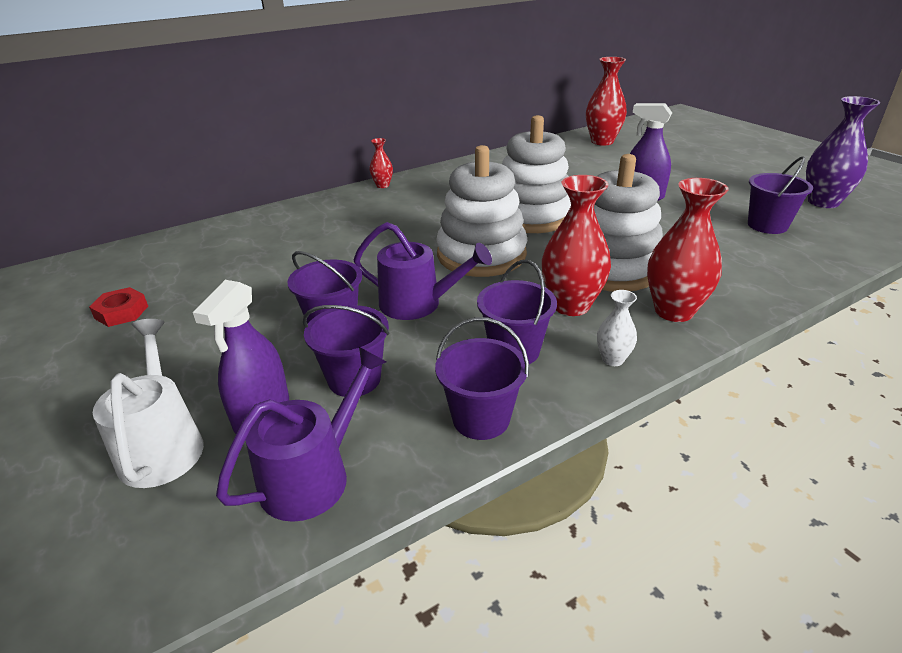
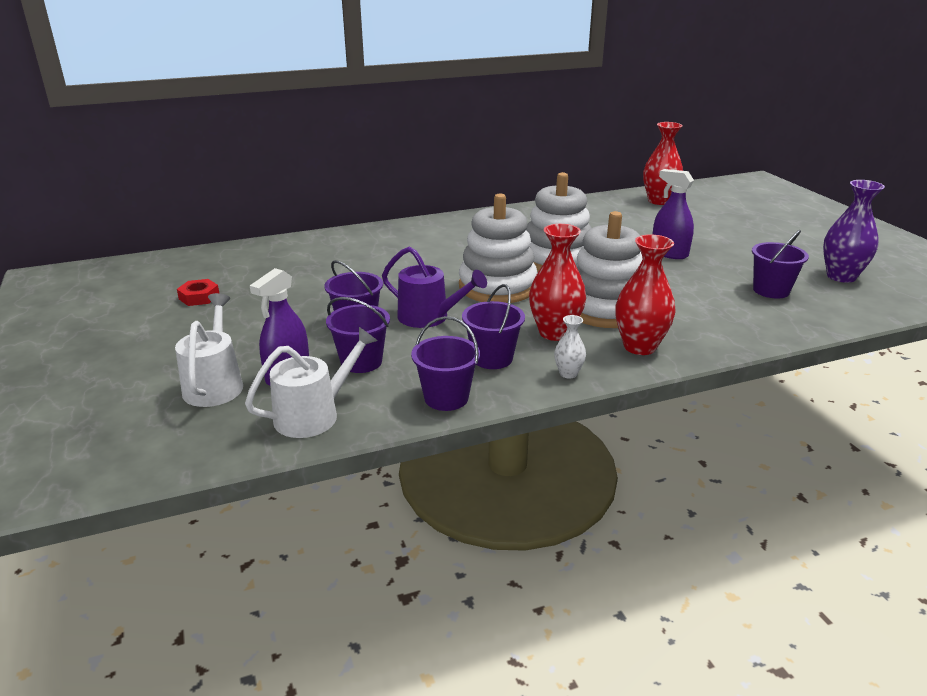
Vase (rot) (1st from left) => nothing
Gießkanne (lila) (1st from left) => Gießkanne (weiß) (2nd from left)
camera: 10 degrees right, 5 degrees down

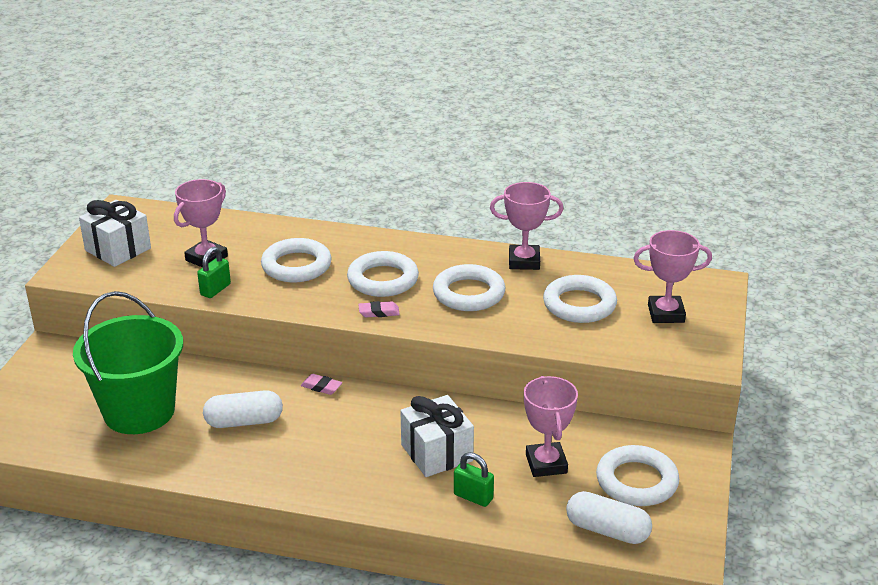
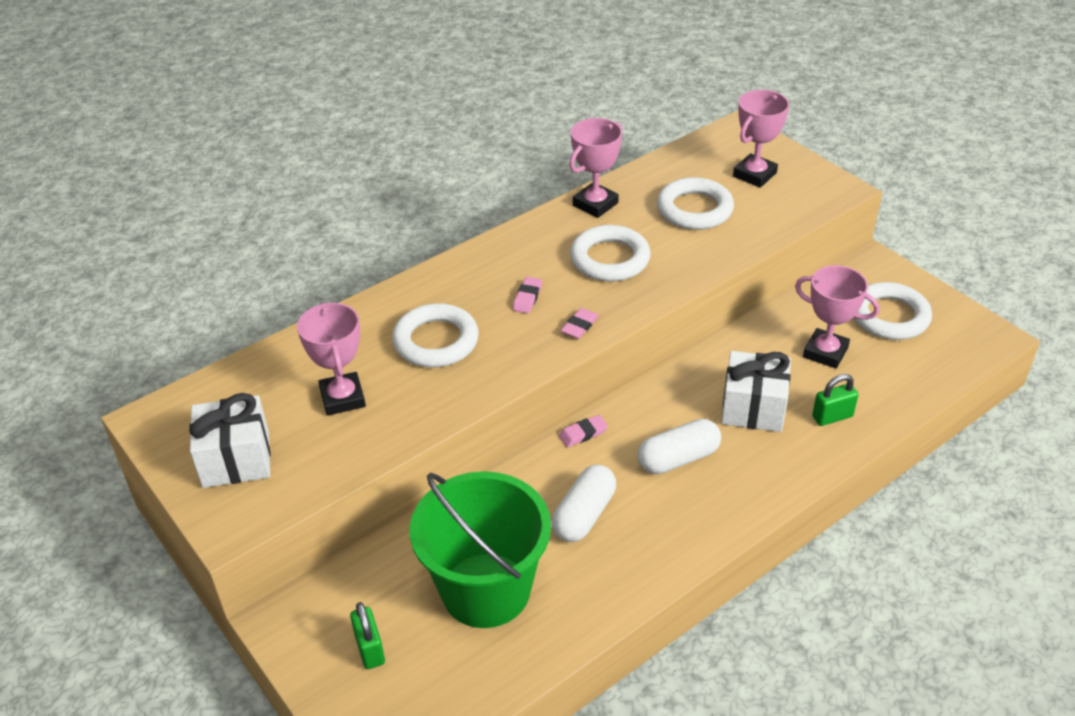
Vorhängeschloss (grün) (1st from left), moved
Kapsel (weiß) (2nd from left), moved
Ring (weiß) (2nd from left) => Radiergummi (rosa) (1st from left)
camera: 50 degrees left, 10 degrees up

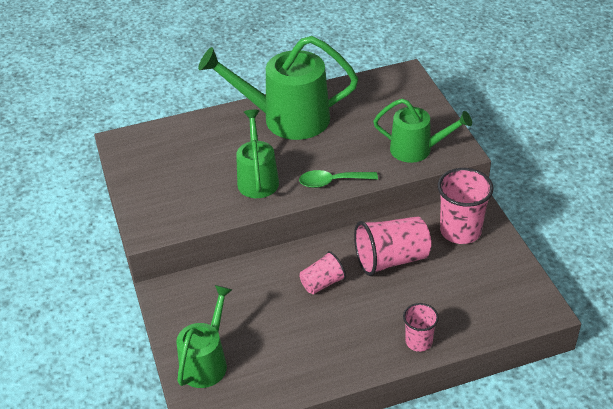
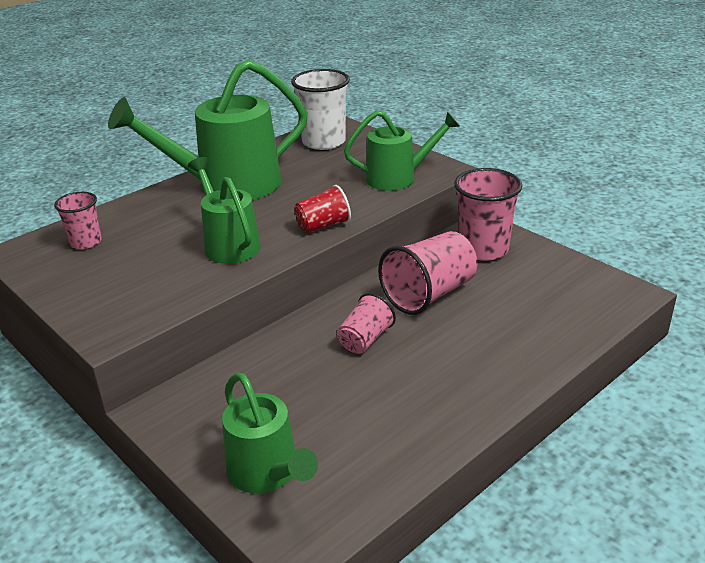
nothing => Becher (weiß)
Becher (rosa) (3rd from left in the first image) => Becher (rosa) (1st from left), moved
Löffel (grün) => Becher (rot)
Gießkanne (grün) (1st from left in the first image) => Gießkanne (grün) (3rd from left), 150 degrees clockwise
camera: 25 degrees left, 10 degrees down

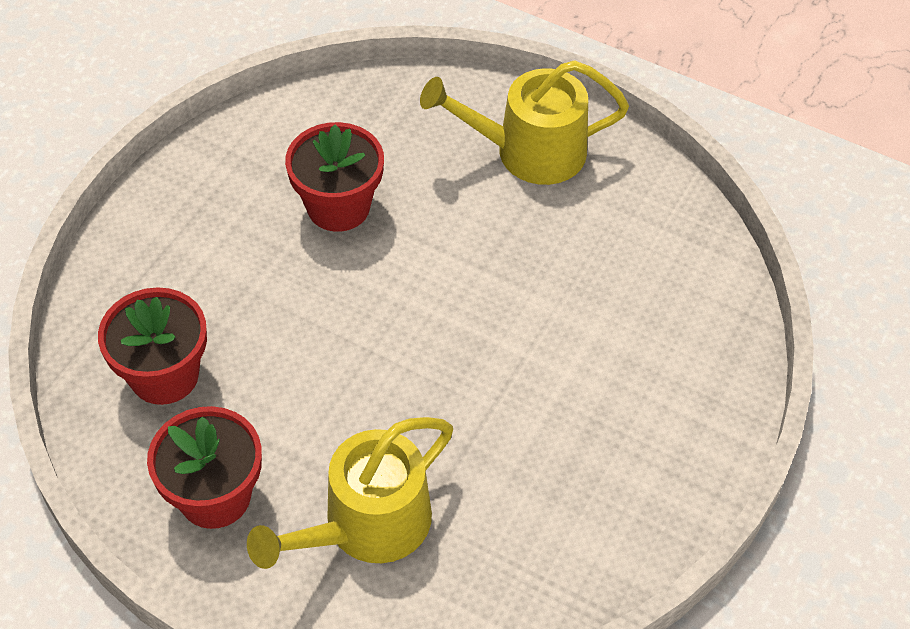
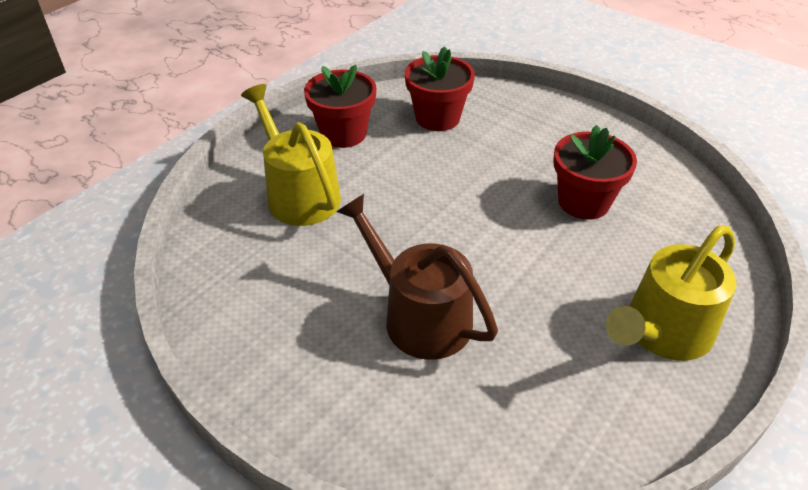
nothing => Gießkanne (braun)
Gießkanne (gelb) (2nd from left), 135 degrees counterclockwise
camera: 100 degrees right, 10 degrees down

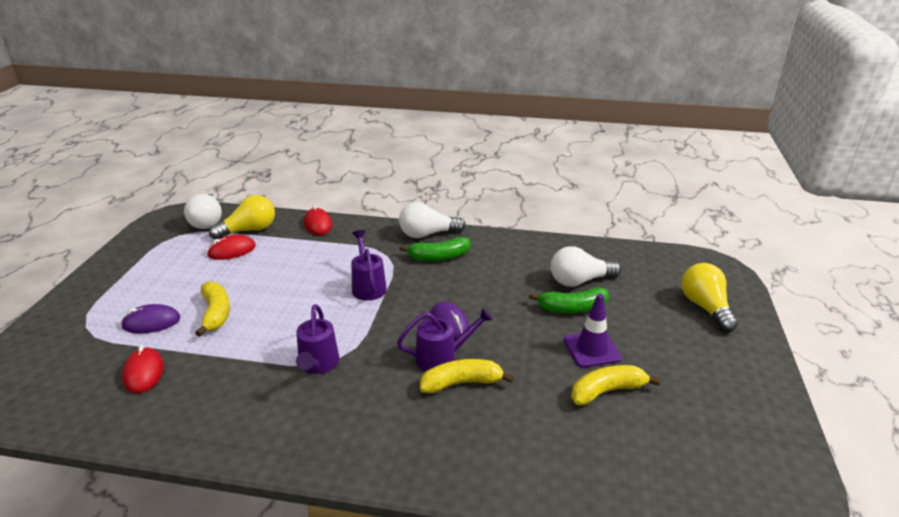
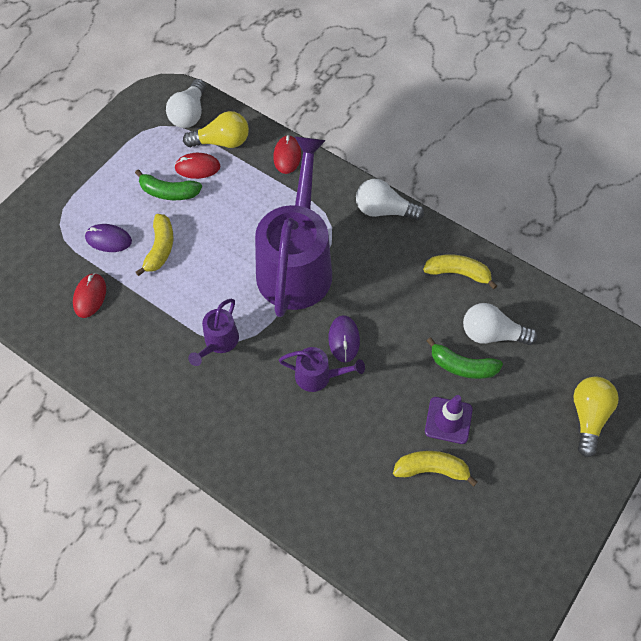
Banane (grün) (1st from left), moved
Banane (gelb) (2nd from left in the first image) => Banane (gelb) (3rd from left), moved
Gießkanne (lila) (2nd from left), x2.31
camera: 25 degrees right, 30 degrees up

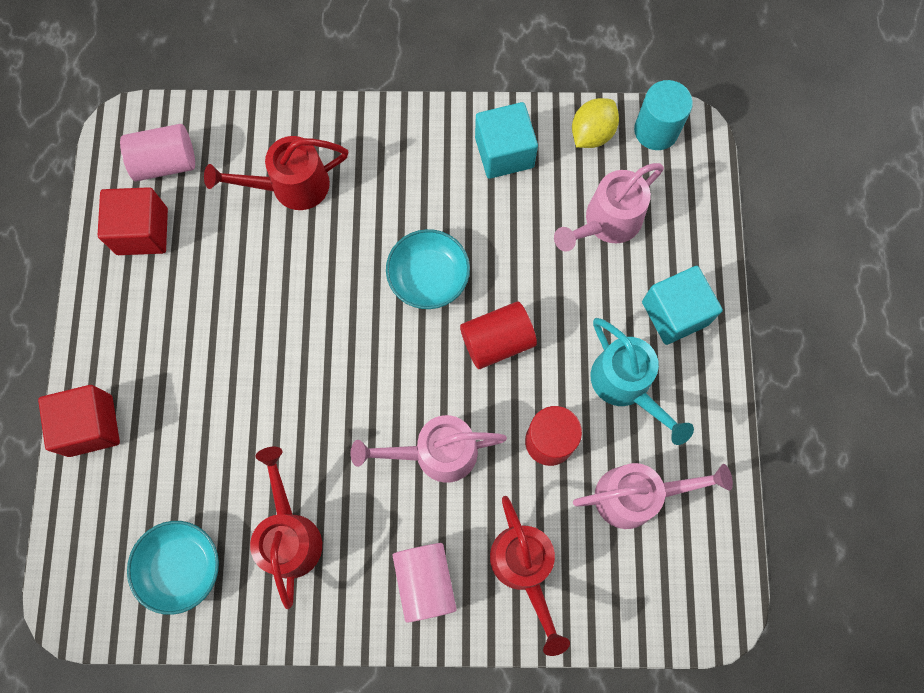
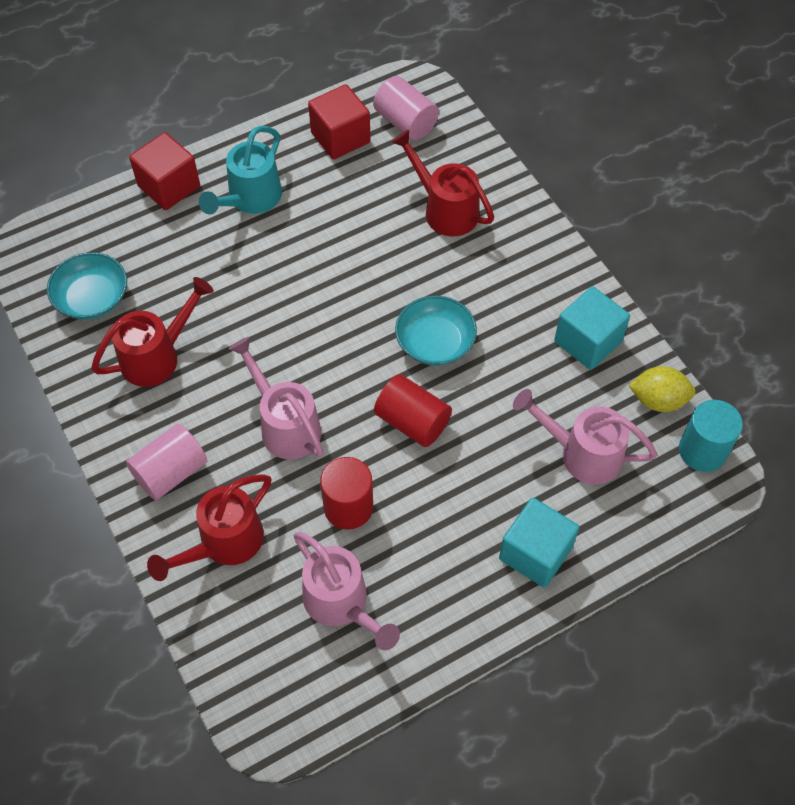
Gießkanne (türkis), moved
camera: 60 degrees right, 15 degrees down

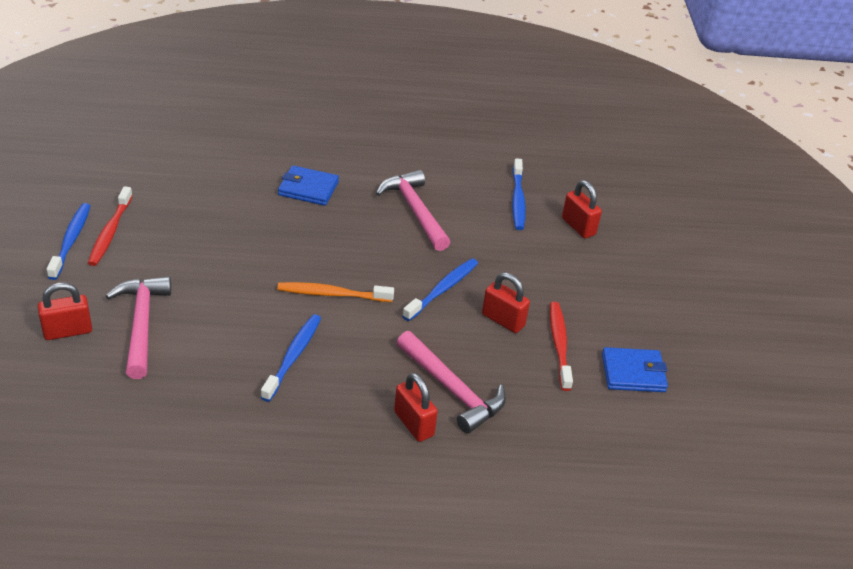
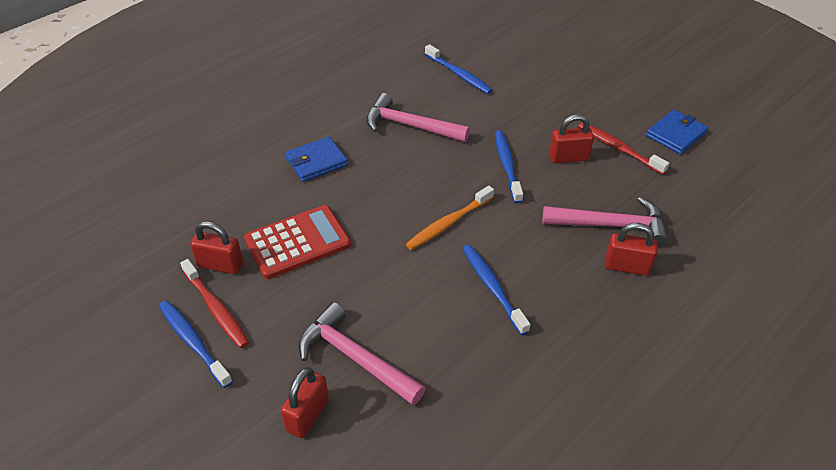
nothing => Taschenrechner (rot)
Vorhängeschloss (rot) (4th from left in the first image) => Vorhängeschloss (rot) (1st from left), moved
camera: 40 degrees left, 5 degrees up

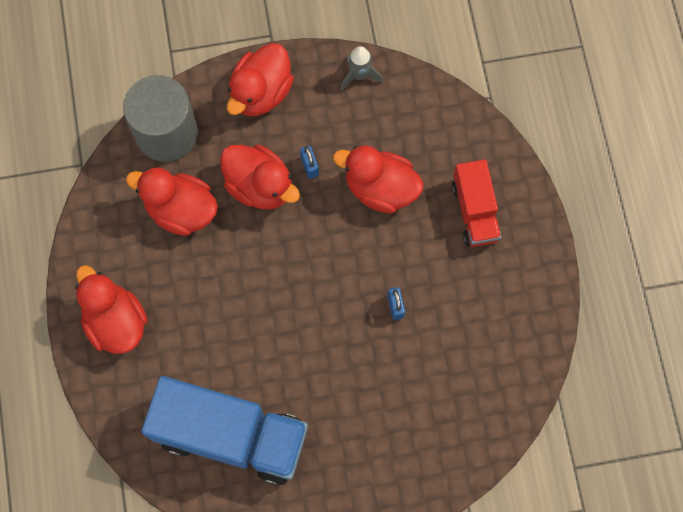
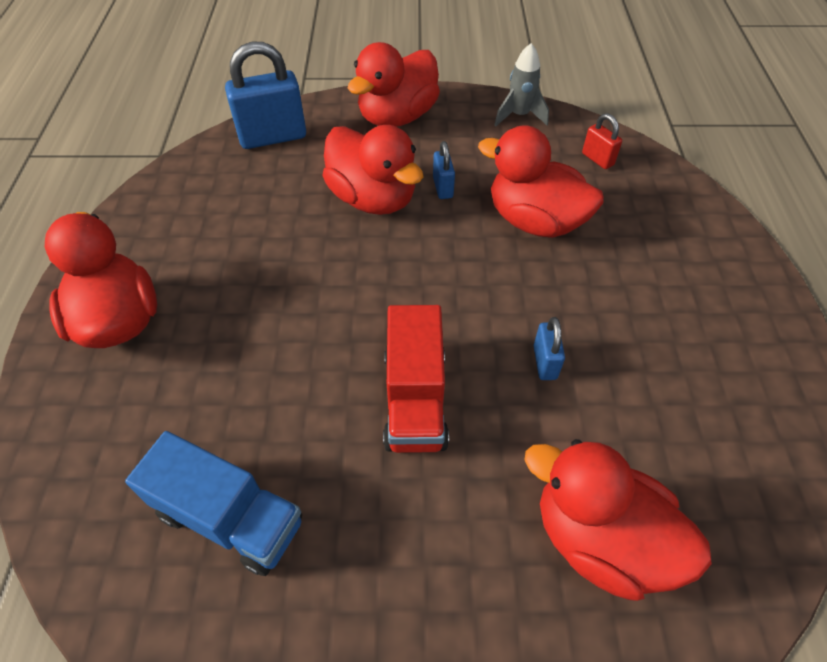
nothing => Vorhängeschloss (rot)
Ente (rot) (2nd from left in the first image) => Ente (rot) (5th from left), moved
Lastwagen (rot), moved
Vollzylinder (grau) => Vorhängeschloss (blau) (1st from left)
Lastwagen (blau), x0.56
camera: 10 degrees right, 20 degrees down

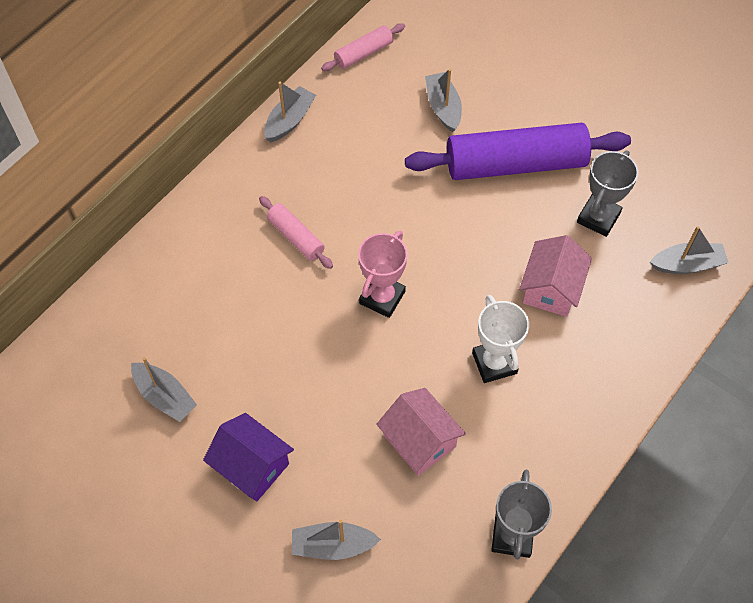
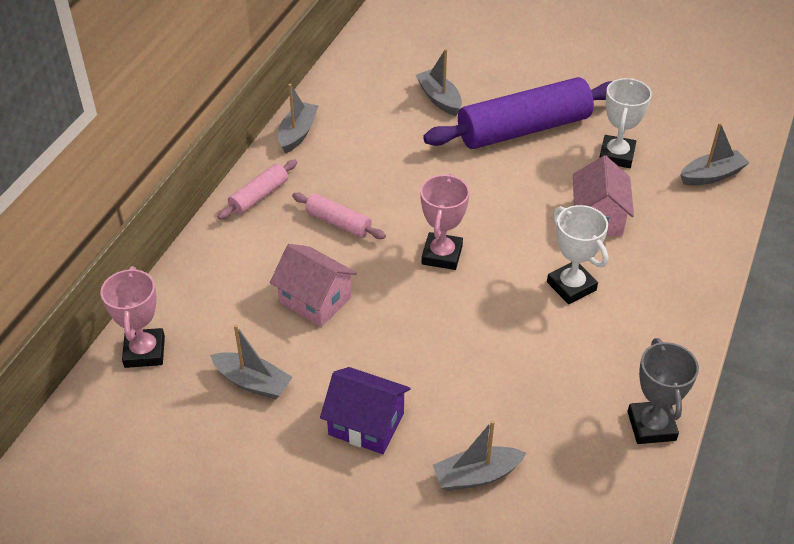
nothing => Pokal (rosa) (1st from left)
Nudelholz (rosa) (2nd from left in the first image) => Nudelholz (rosa) (1st from left), moved
Haus (rosa) (1st from left), moved
Pokal (grau) (2nd from left) => Pokal (weiß) (2nd from left)
camera: 15 degrees left, 15 degrees down

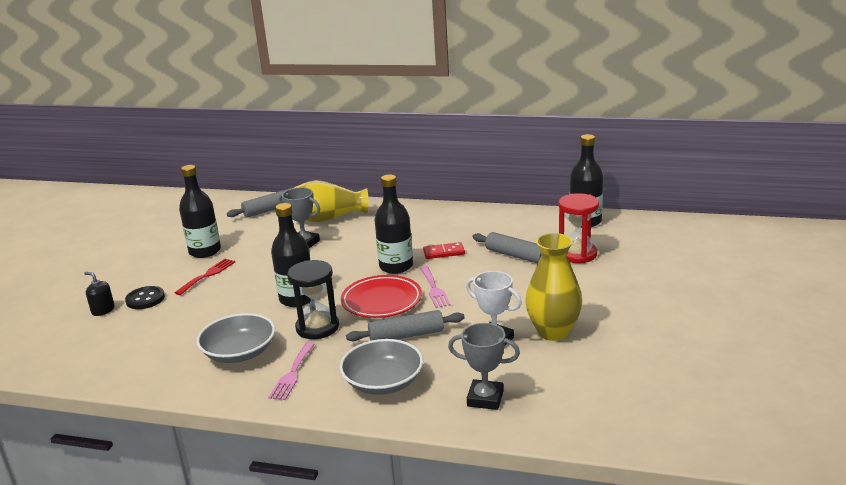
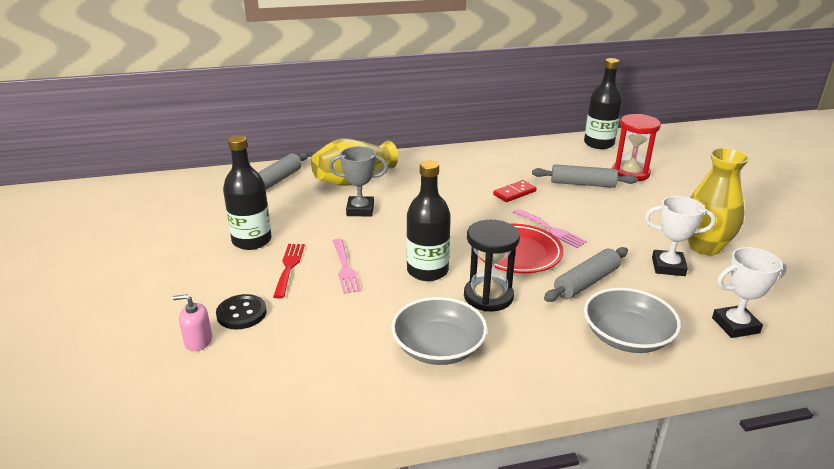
Flasche (schwarz) (3rd from left) => nothing
Gabel (rosa) (1st from left), moved
Seifenspender (schwarz) => Seifenspender (rosa)
Pokal (grau) (2nd from left) => Pokal (weiß) (2nd from left)
camera: 30 degrees left, 5 degrees up

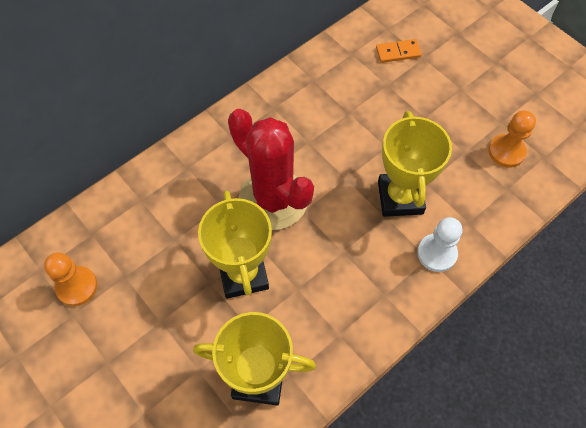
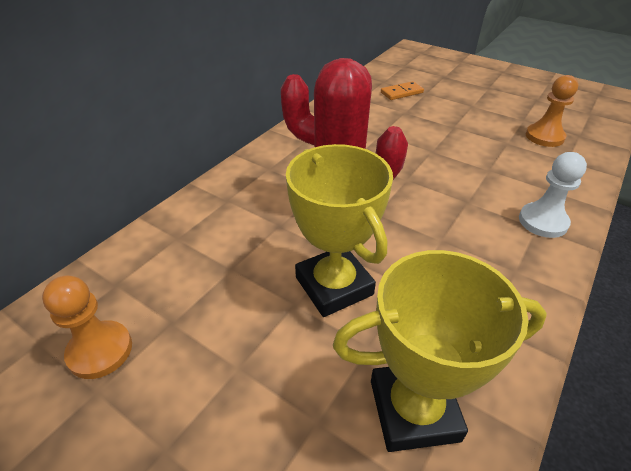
Pokal (gelb) (3rd from left) => nothing
camera: 15 degrees left, 20 degrees down

